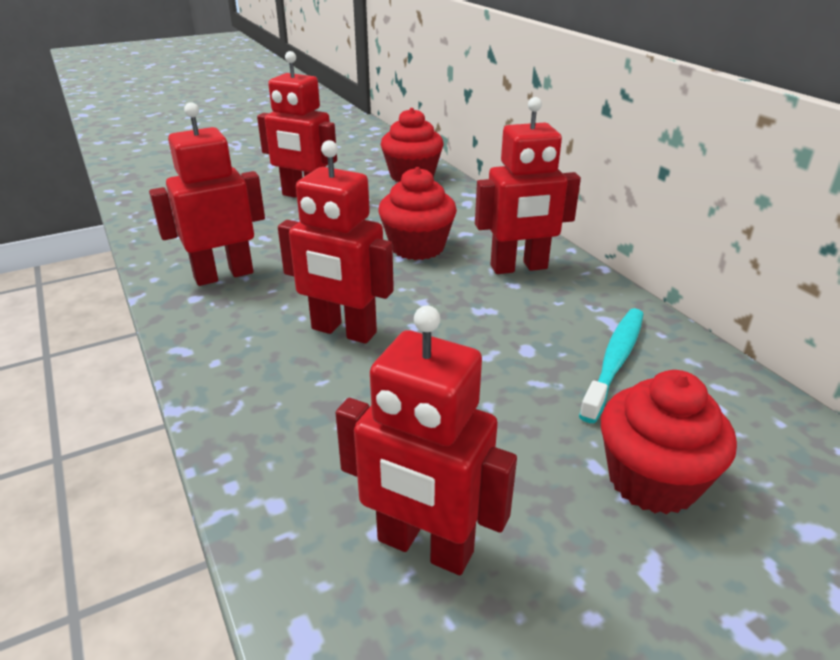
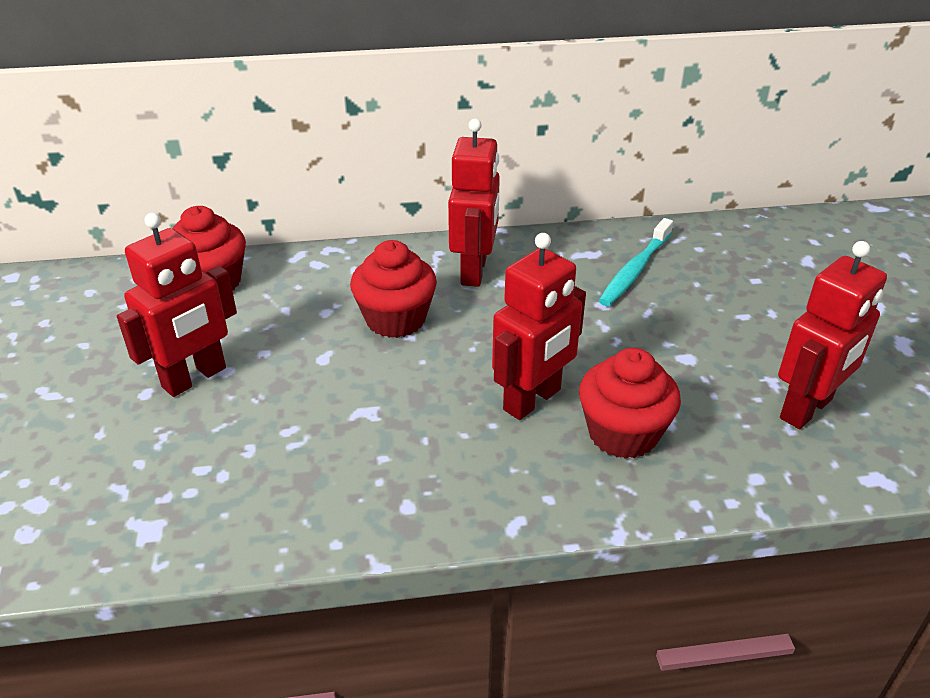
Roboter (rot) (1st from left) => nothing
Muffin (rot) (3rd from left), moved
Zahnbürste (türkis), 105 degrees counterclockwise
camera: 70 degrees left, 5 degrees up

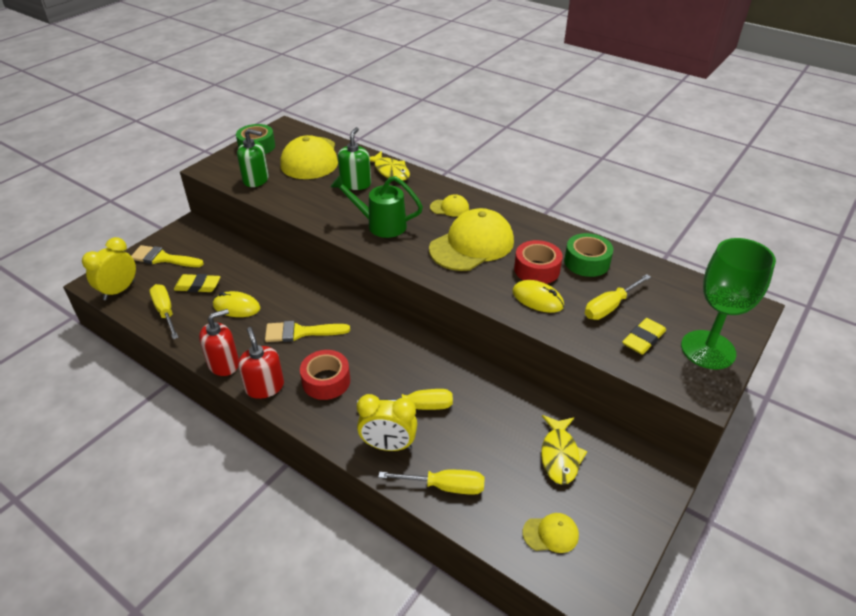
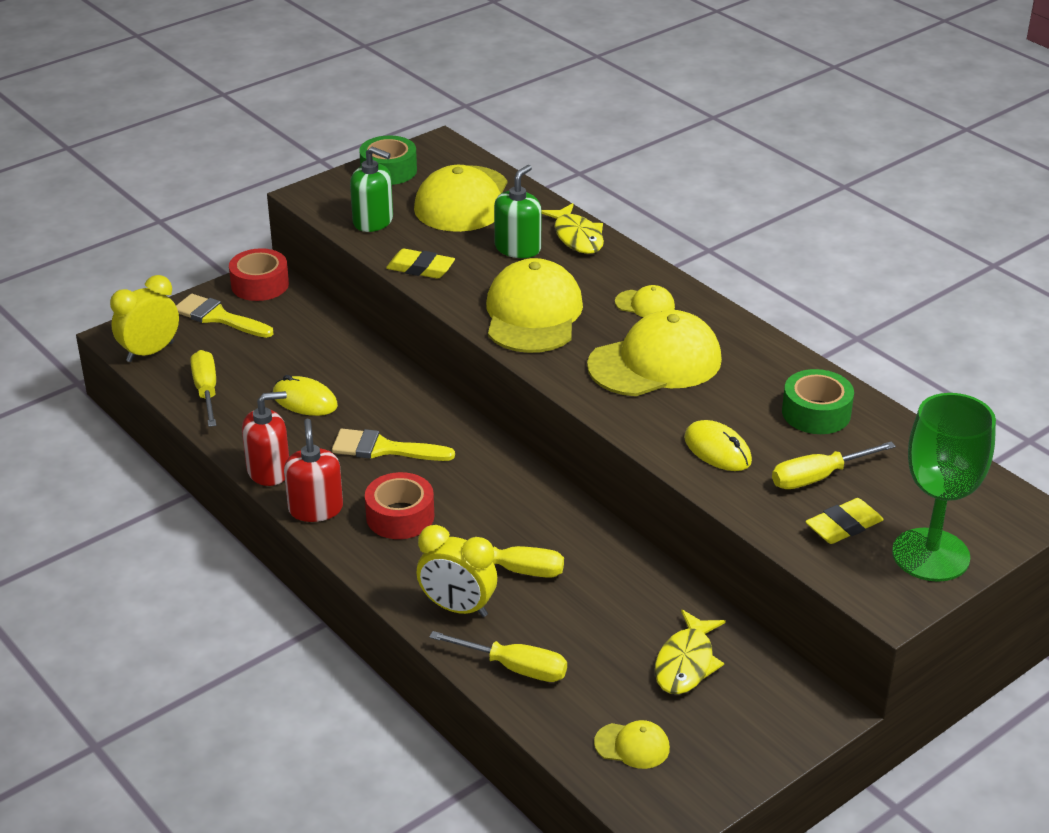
Radiergummi (gelb) (1st from left), moved
Klebeband (rot) (2nd from left in the first image) => Klebeband (rot) (1st from left), moved
Gießkanne (grün) => Kappe (gelb) (2nd from left)
camera: 15 degrees right, 5 degrees down

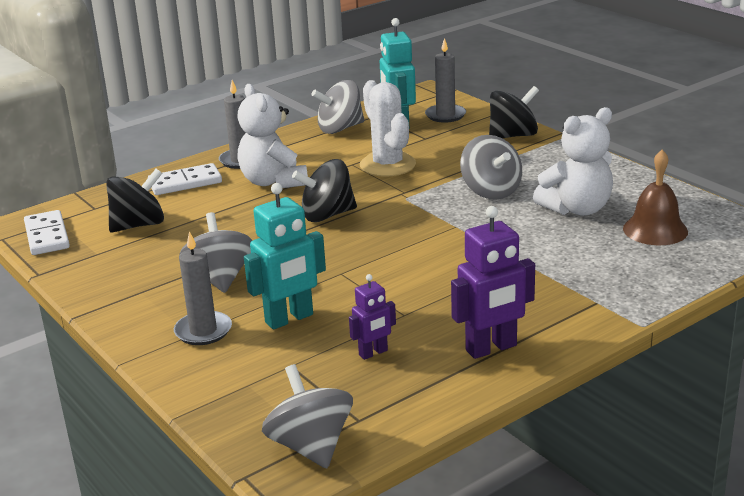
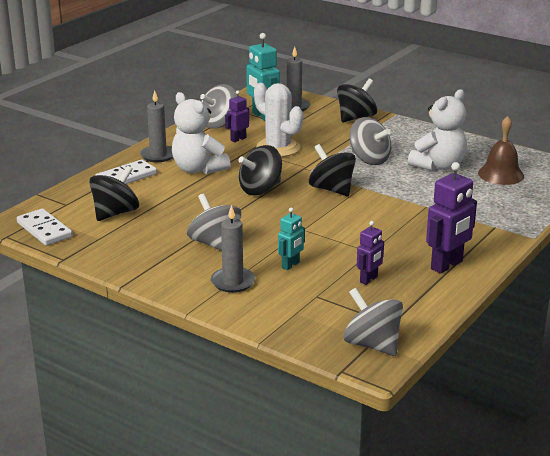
nothing => Roboter (lila) (1st from left)
nothing => Kreisel (schwarz) (3rd from left)
Roboter (türkis) (1st from left in the first image) => Roboter (türkis) (2nd from left), x0.57
camera: 20 degrees left, 0 degrees up

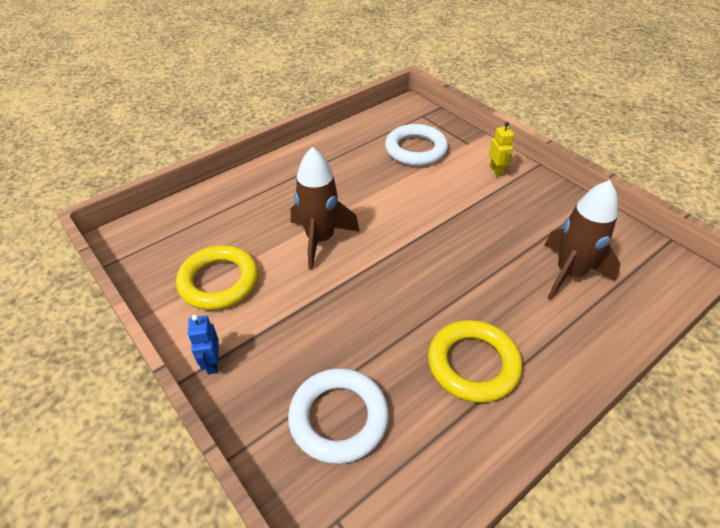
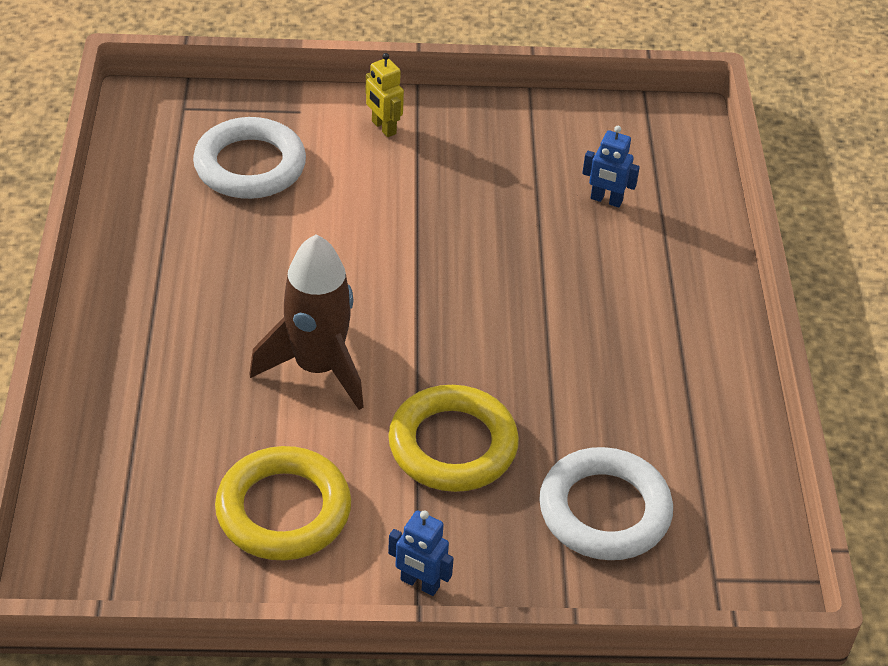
Ring (gelb) (2nd from left), moved
Rakete (braun) (2nd from left) => Roboter (blau) (2nd from left)
Roboter (gelb), 150 degrees counterclockwise
camera: 55 degrees left, 0 degrees up

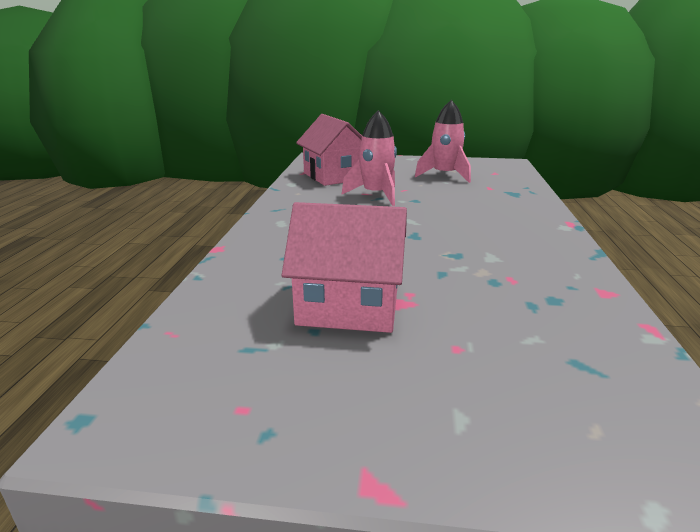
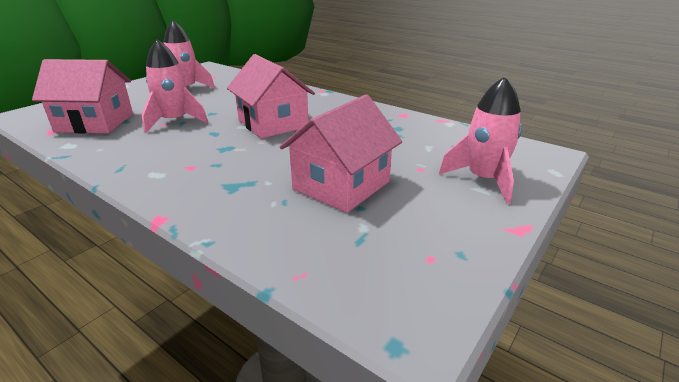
nothing => Haus (rosa) (2nd from left)
nothing => Rakete (rosa) (3rd from left)
camera: 60 degrees left, 5 degrees up

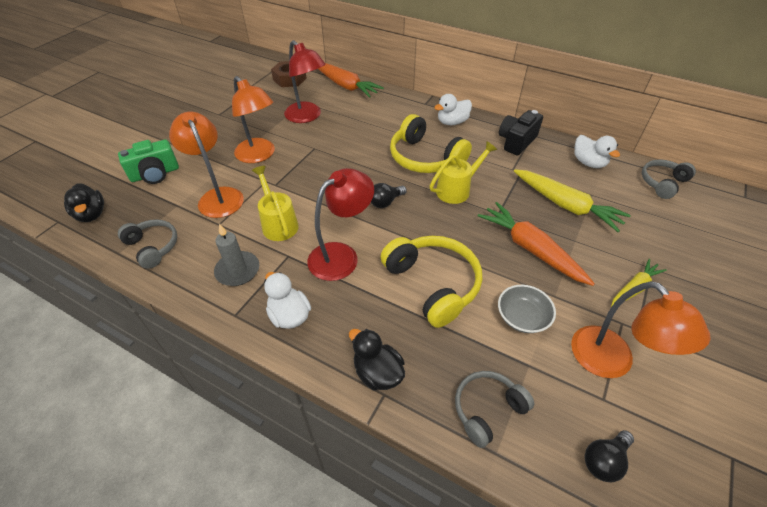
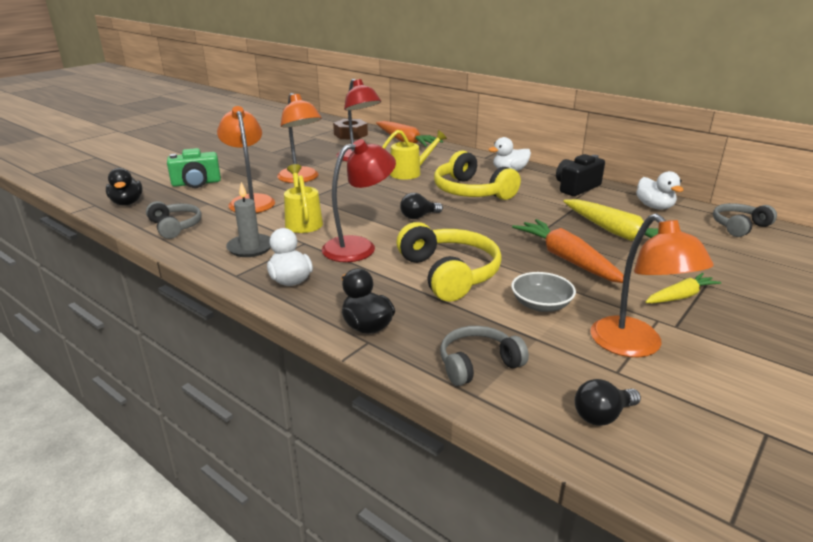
Gießkanne (gelb) (2nd from left), moved
camera: 10 degrees right, 20 degrees down

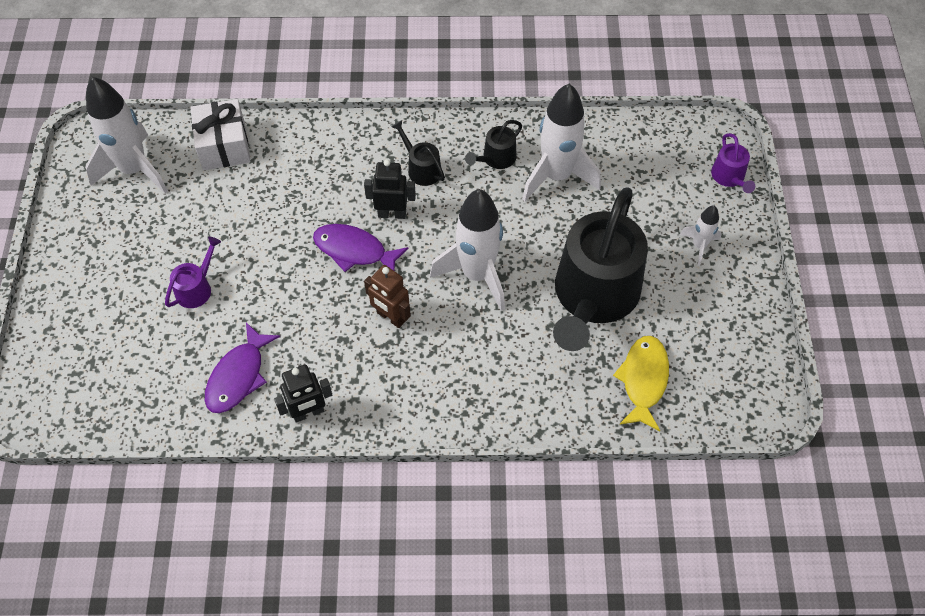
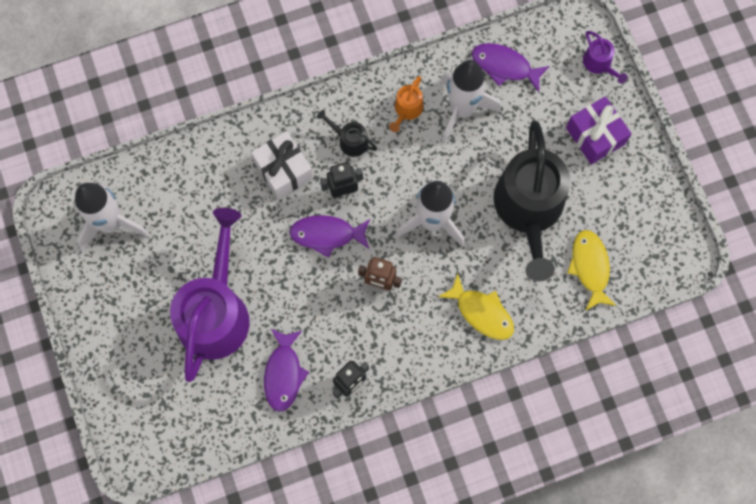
nothing => Fisch (gelb) (1st from left)
nothing => Fisch (lila) (3rd from left)
Geschenk (weiß), moved
Rakete (weiß) (4th from left) => Geschenk (lila)
Gießkanne (schwarz) (2nd from left) => Gießkanne (orange)
Gießkanne (lila) (1st from left), x2.42
camera: 20 degrees left, 15 degrees up

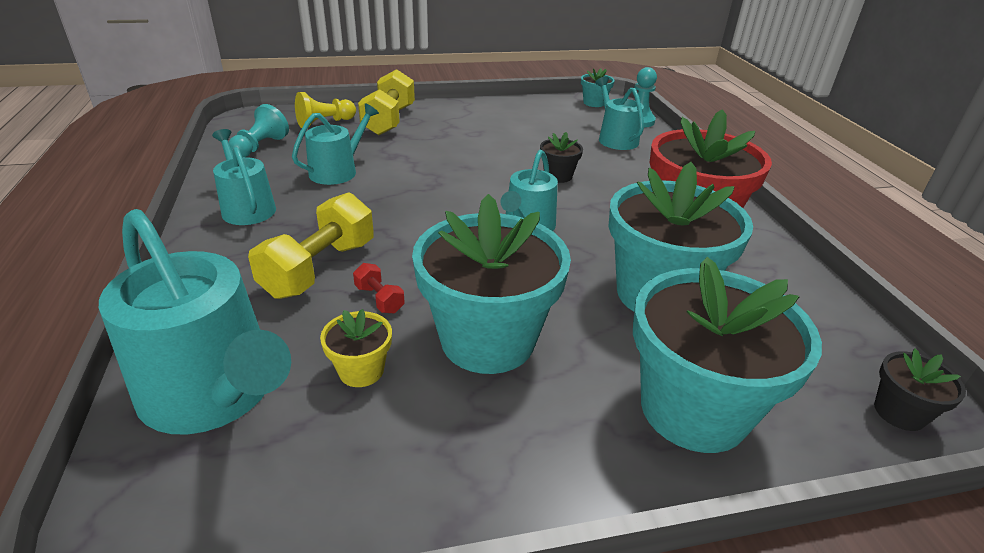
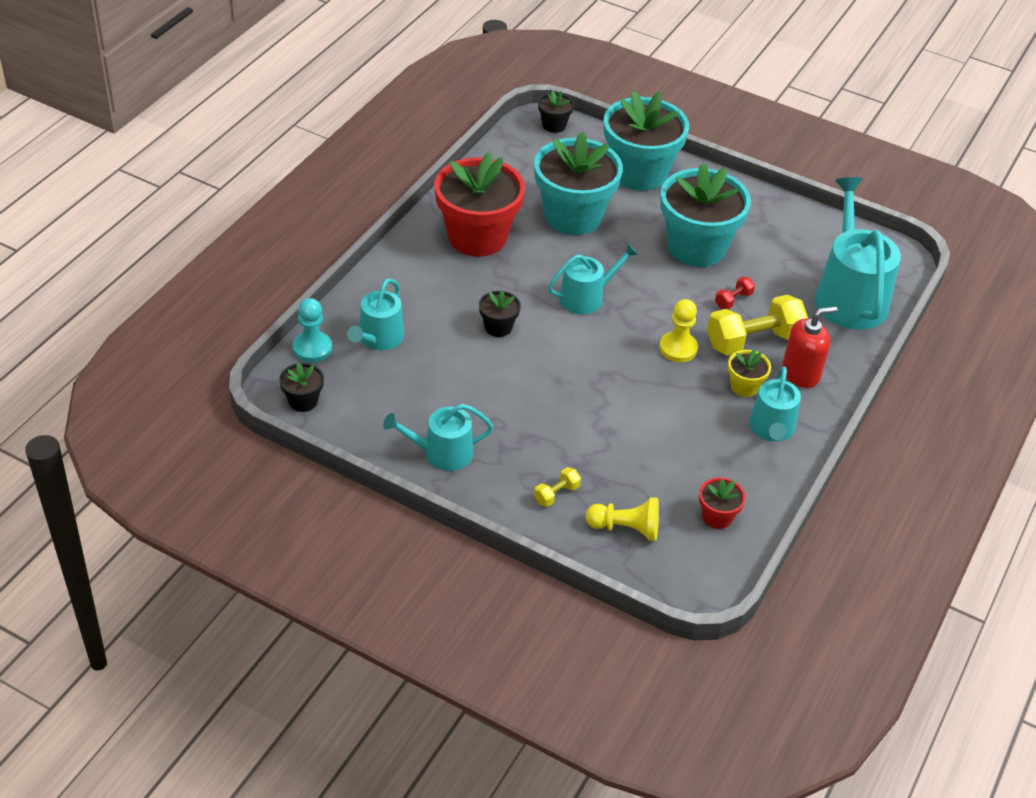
nothing => Bauer (gelb) (2nd from left)
nothing => Seifenspender (rot)
Gießkanne (türkis) (3rd from left in the first image) => Gießkanne (türkis) (2nd from left), moved
Blumentopf (gelb), moved
Bauer (türkis) (1st from left) => Blumentopf (rot) (2nd from left)
Blumentopf (türkis) (2nd from left) => Blumentopf (schwarz) (1st from left)
Hantel (rot), 45 degrees clockwise
Hantel (gelb) (2nd from left in the first image) => Hantel (gelb) (1st from left), x0.46
camera: 140 degrees left, 10 degrees up

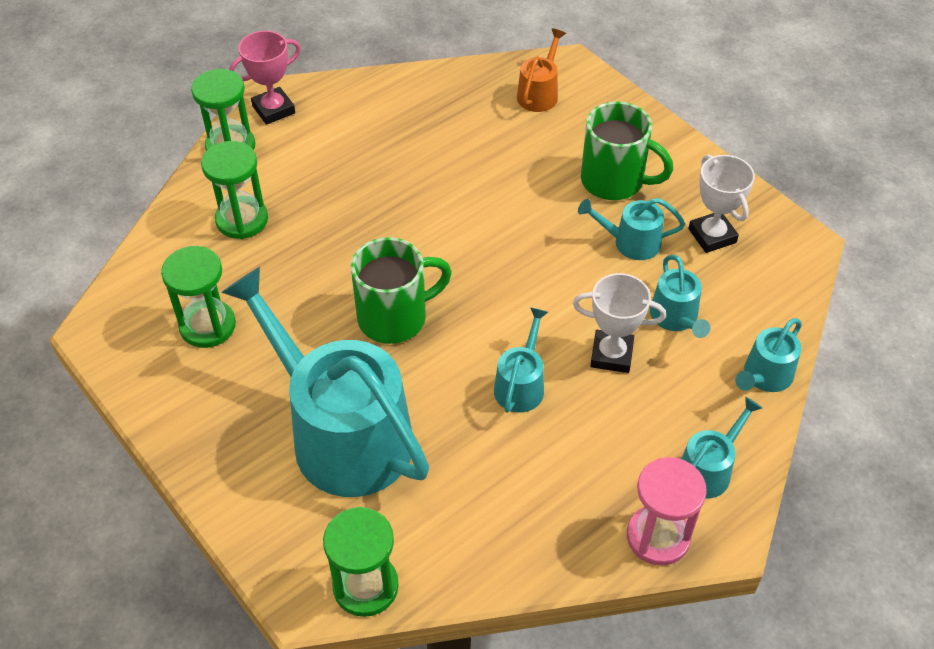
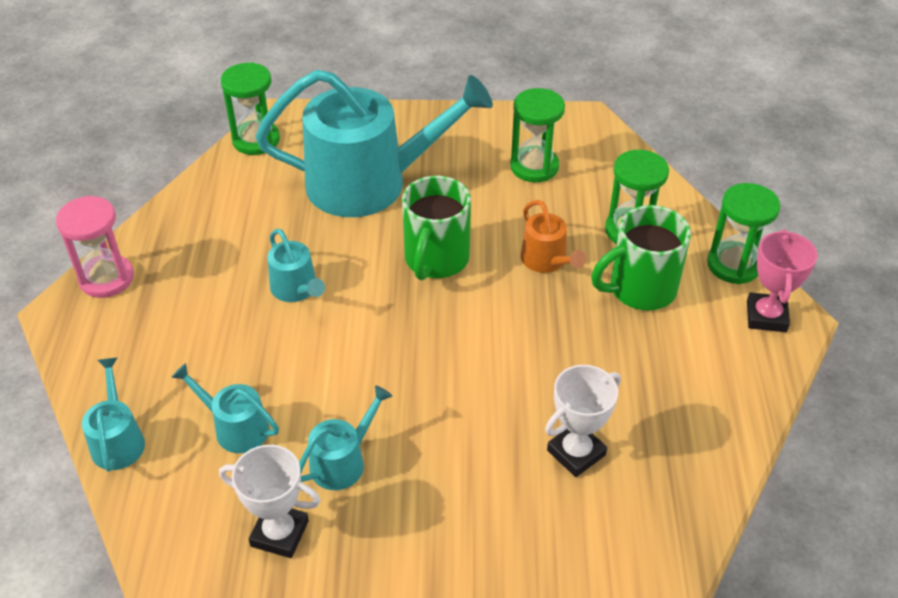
Gießkanne (türkis) (5th from left) => nothing
Gießkanne (orange), moved
Pokal (weiß) (1st from left in the first image) => Pokal (weiß) (2nd from left), moved
Tasse (grün) (2nd from left), moved
camera: 130 degrees right, 5 degrees down

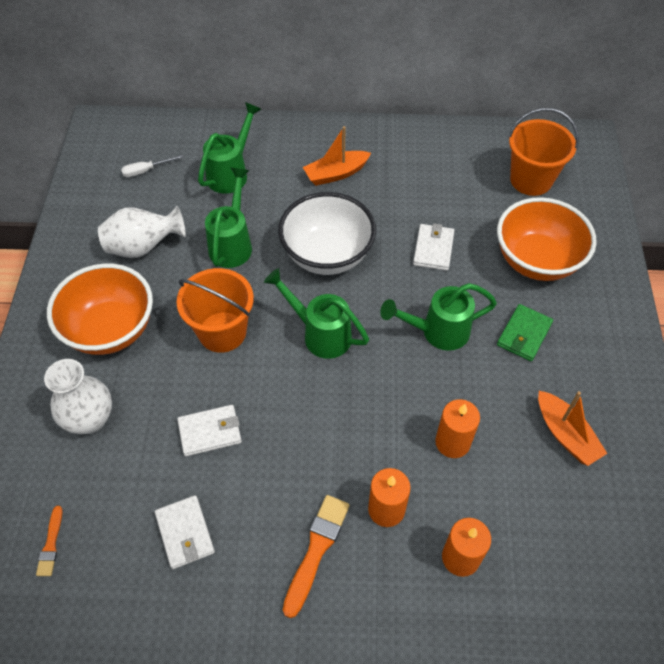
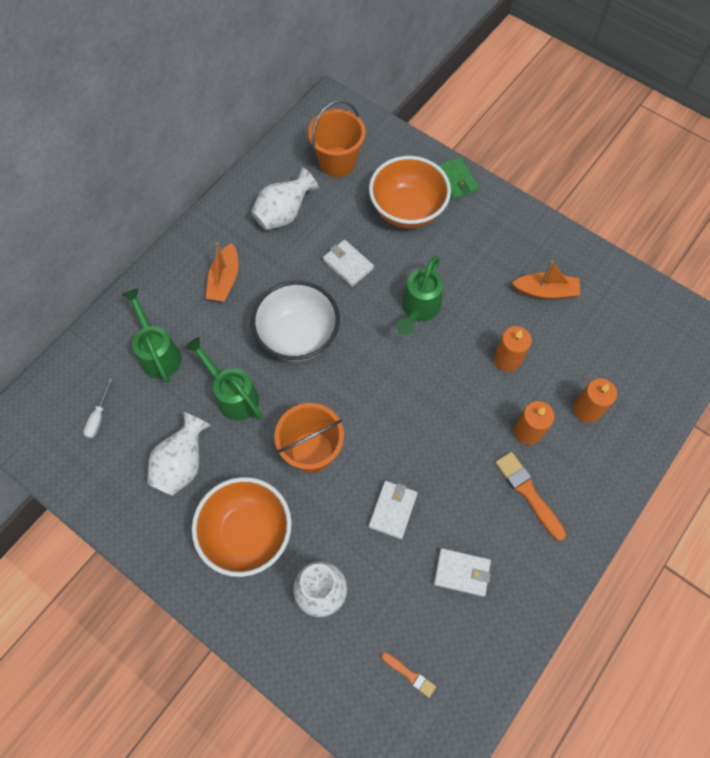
Gießkanne (grün) (3rd from left) => nothing
nothing => Vase (weiß) (2nd from left)
Geldbörse (grün), moved
camera: 55 degrees left, 10 degrees up

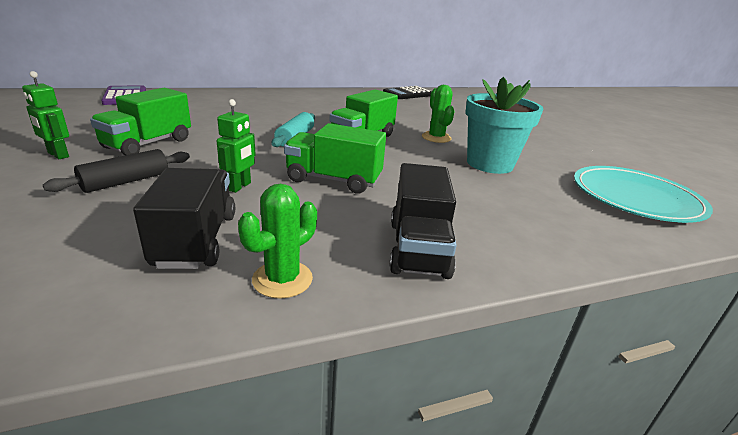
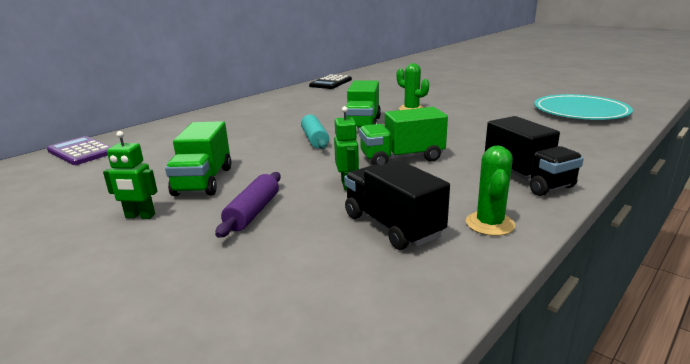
Blumentopf (türkis) => nothing
Nudelholz (schwarz) => Nudelholz (lila)
camera: 25 degrees left, 5 degrees down

